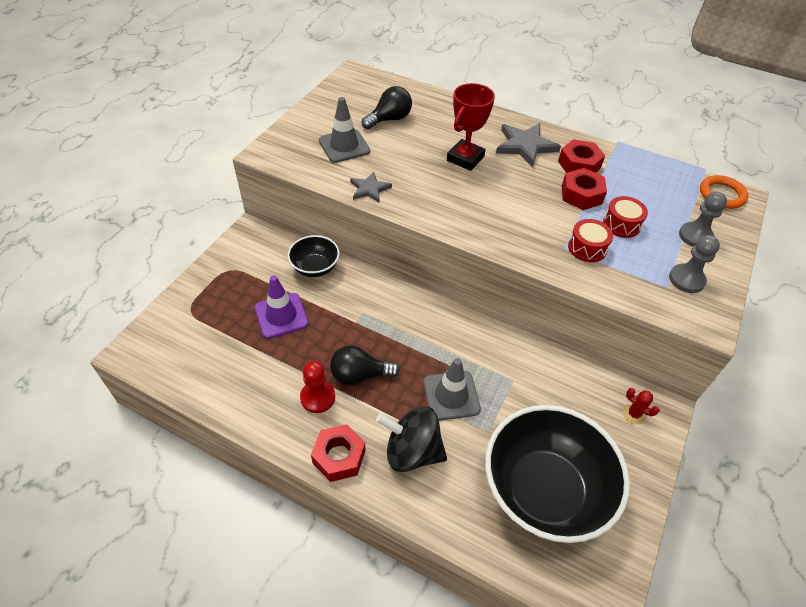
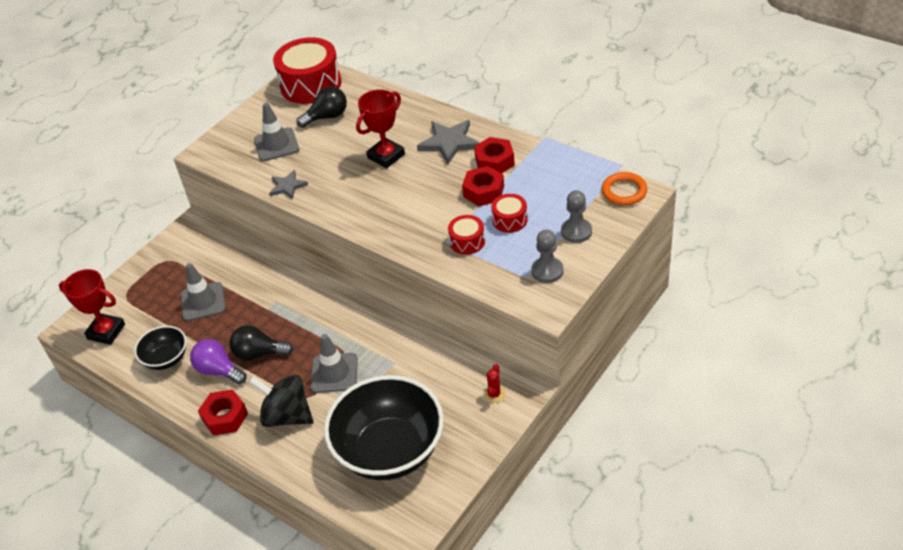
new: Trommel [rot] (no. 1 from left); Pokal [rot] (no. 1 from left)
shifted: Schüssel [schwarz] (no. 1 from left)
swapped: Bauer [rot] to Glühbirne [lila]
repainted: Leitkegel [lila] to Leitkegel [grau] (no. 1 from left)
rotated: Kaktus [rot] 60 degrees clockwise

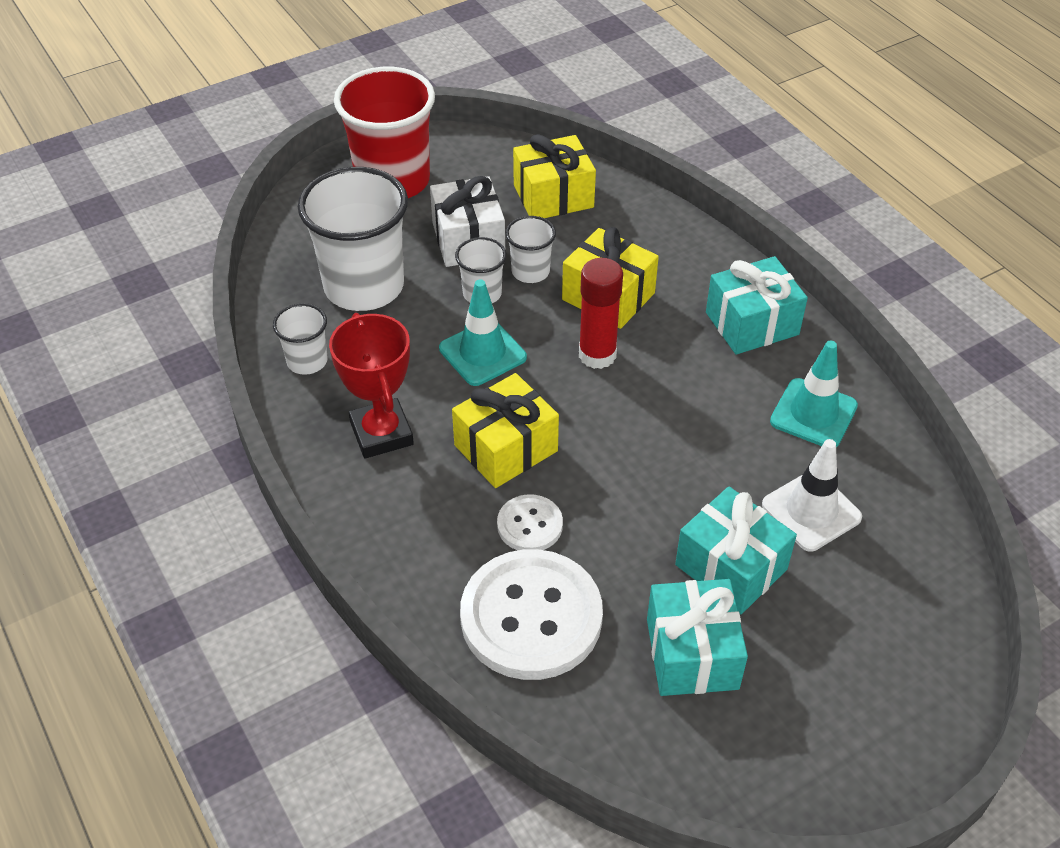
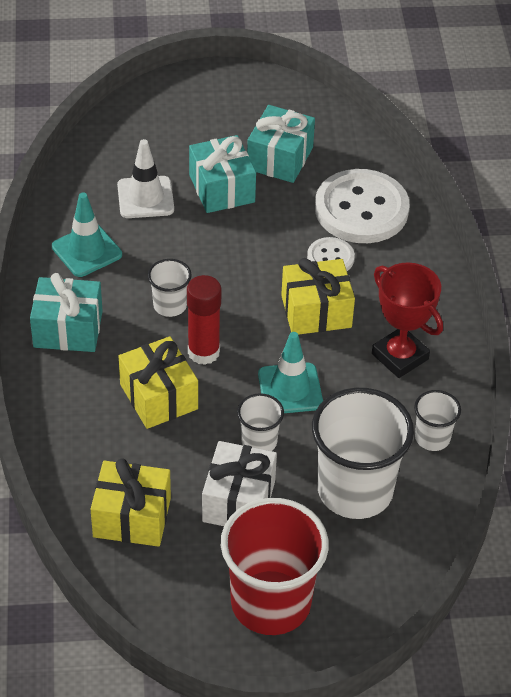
shifted: Becher [weiß] (no. 4 from left in the first image) to Becher [weiß] (no. 1 from left)
rotated: Pokal [rot] 45 degrees counterclockwise

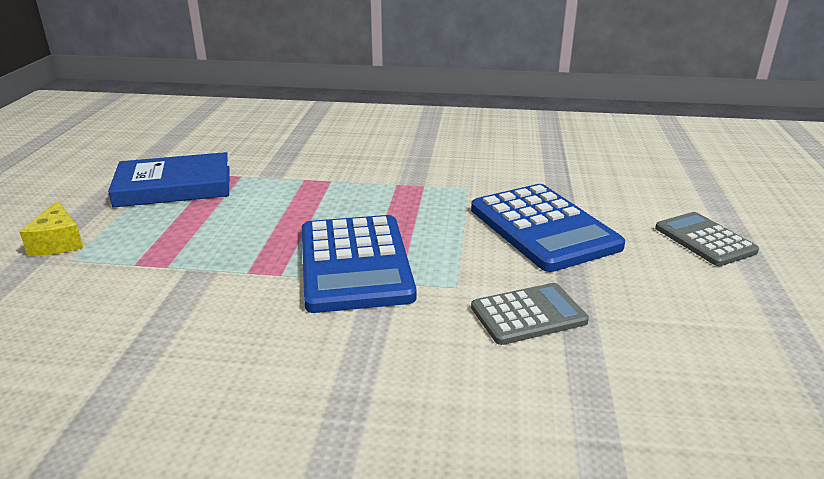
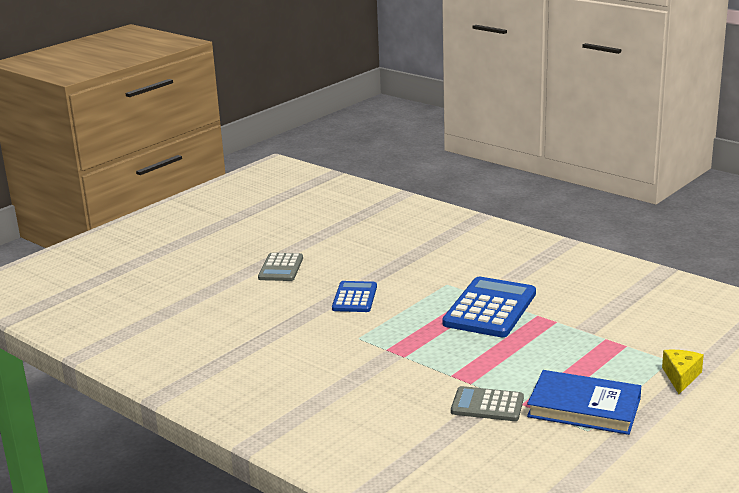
shifted: Taschenrechner [grau] (no. 1 from left in the first image) to Taschenrechner [grau] (no. 2 from left)
scaled: Taschenrechner [blau] (no. 2 from left in the first image) x0.59

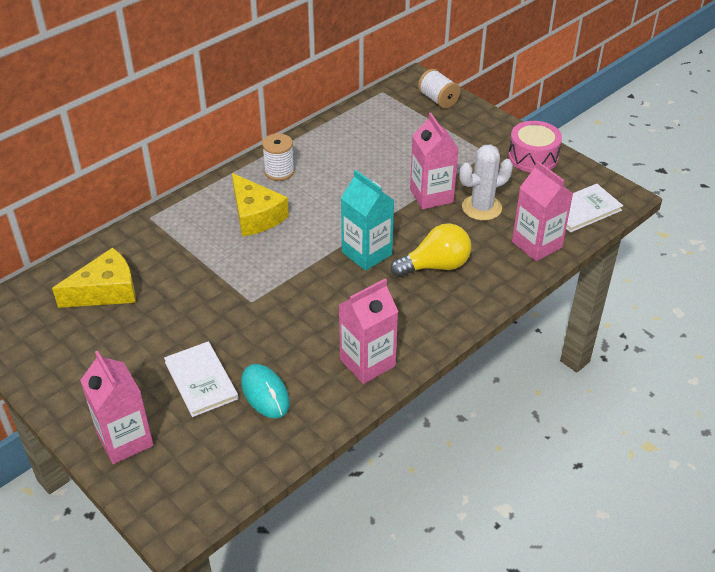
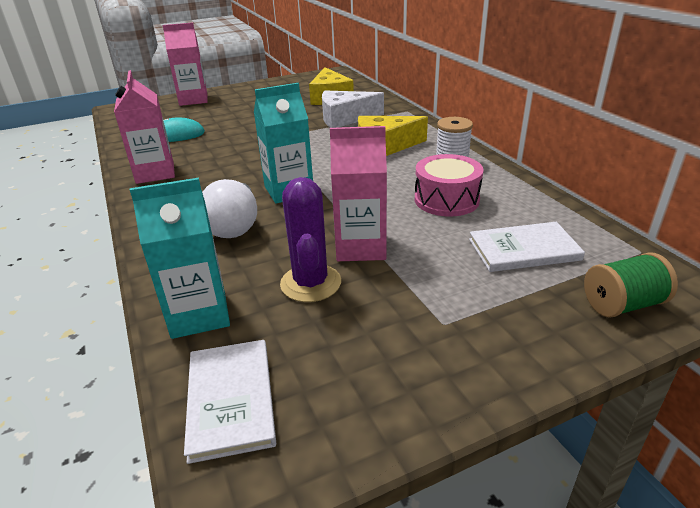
new: Käse [weiß]
shifted: Trommel [rosa]; Buch [weiß] (no. 1 from left in the first image) to Buch [weiß] (no. 2 from left)
repainted: Garnrolle [weiß] (no. 2 from left) to Garnrolle [grün]; Kaktus [weiß] to Kaktus [lila]; Getränkekarton [rosa] (no. 4 from left) to Getränkekarton [türkis] (no. 1 from left); Glühbirne [gelb] to Glühbirne [weiß]

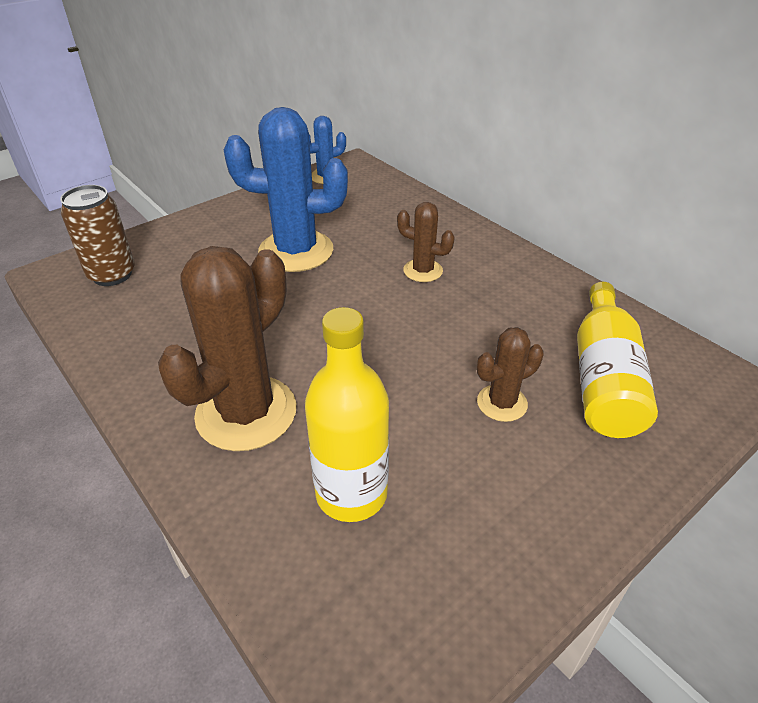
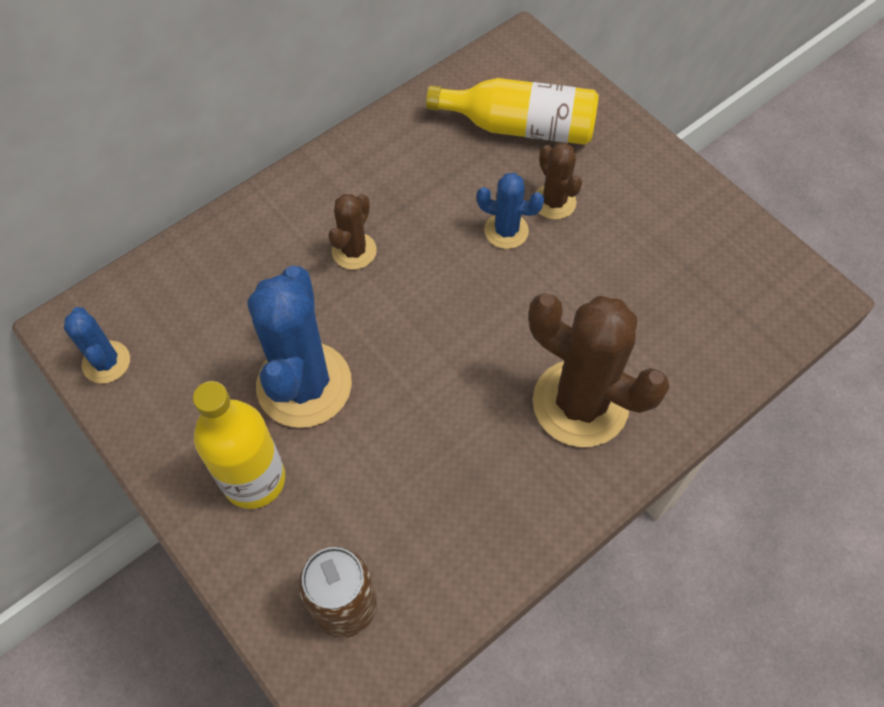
new: Kaktus [blau] (no. 3 from left)
shifted: Flasche [gelb] (no. 1 from left)

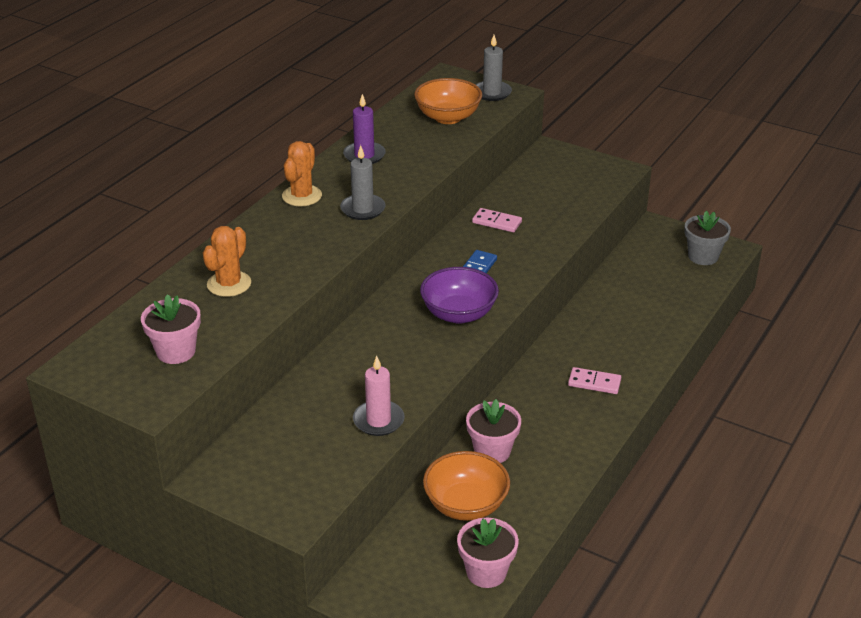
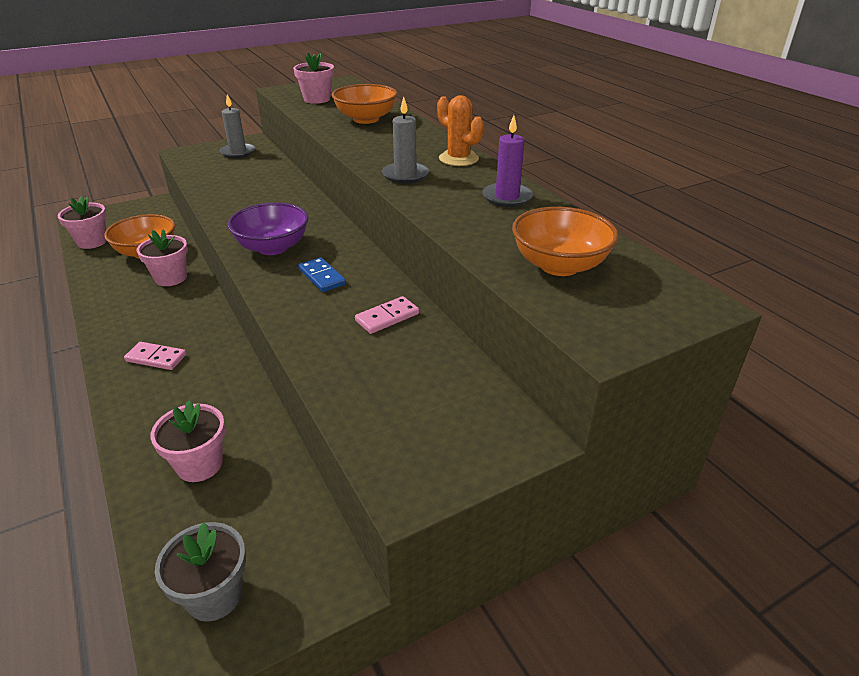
gone: Kerze [rosa]
new: Blumentopf [rosa] (no. 3 from left)
shifted: Kerze [grau] (no. 2 from left in the first image) to Kerze [grau] (no. 1 from left)
swapped: Kaktus [orange] (no. 1 from left) to Schüssel [orange] (no. 2 from left)
rotated: Dominostein [rosa] (no. 2 from left in the first image) 60 degrees clockwise

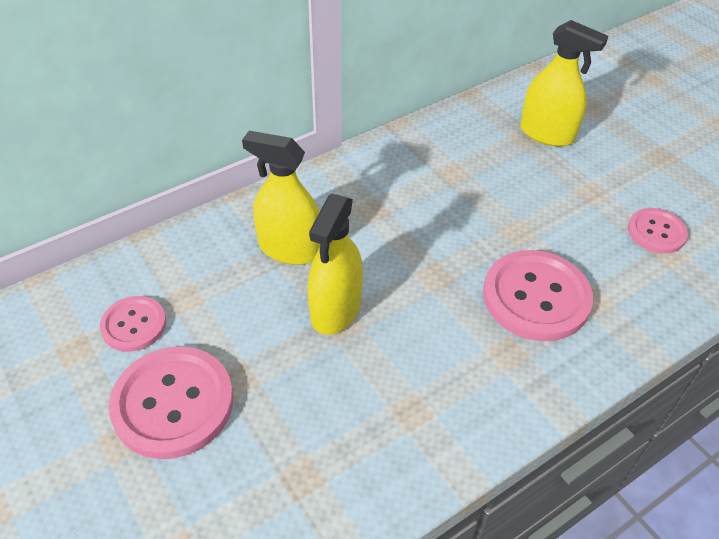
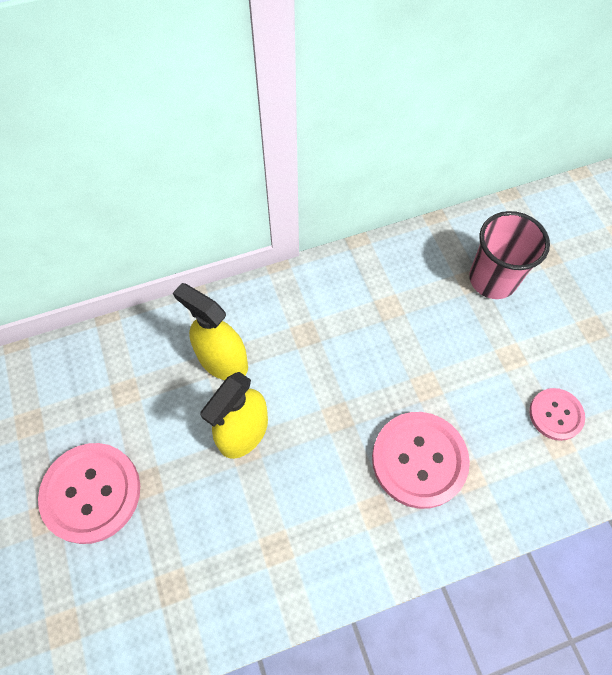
gone: Knopf [rosa] (no. 1 from left)
swapped: Sprühflasche [gelb] (no. 3 from left) to Becher [rosa]

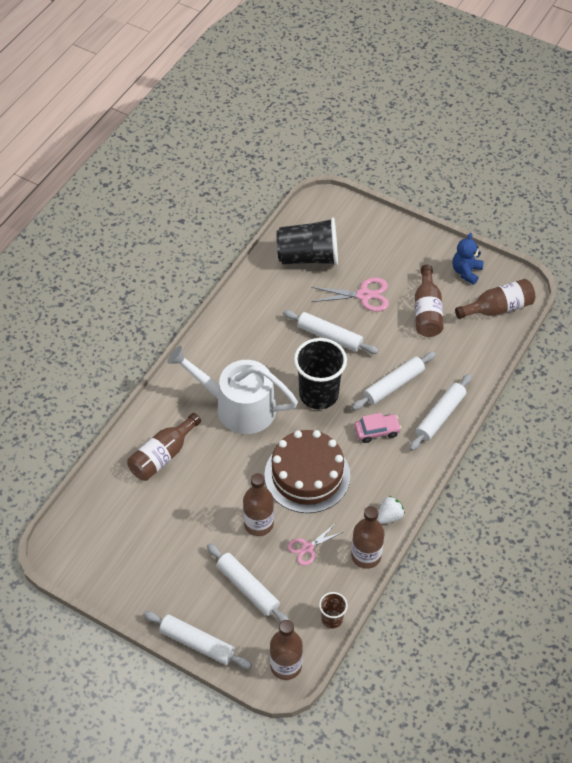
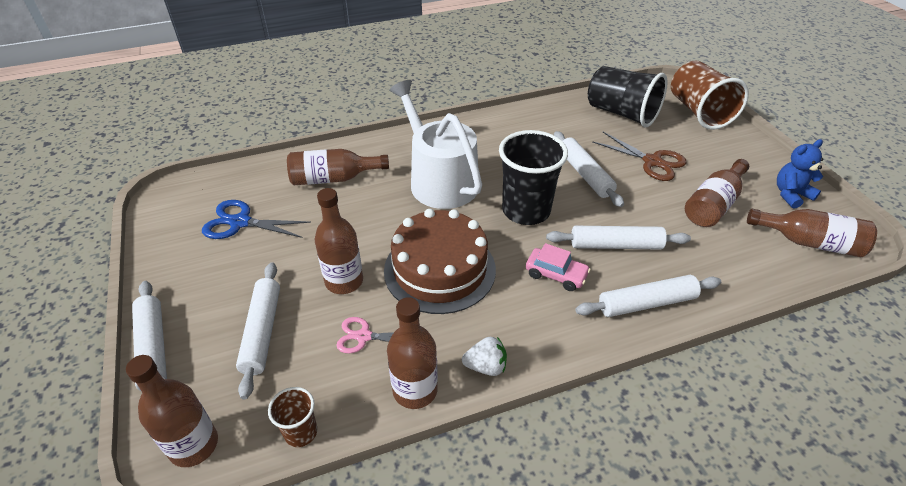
new: Becher [braun] (no. 2 from left); Schere [blau]
repainted: Schere [rosa] (no. 2 from left) to Schere [braun]

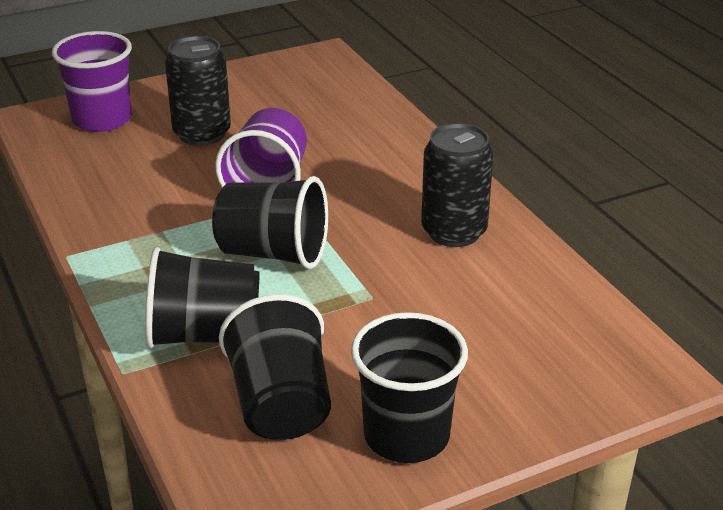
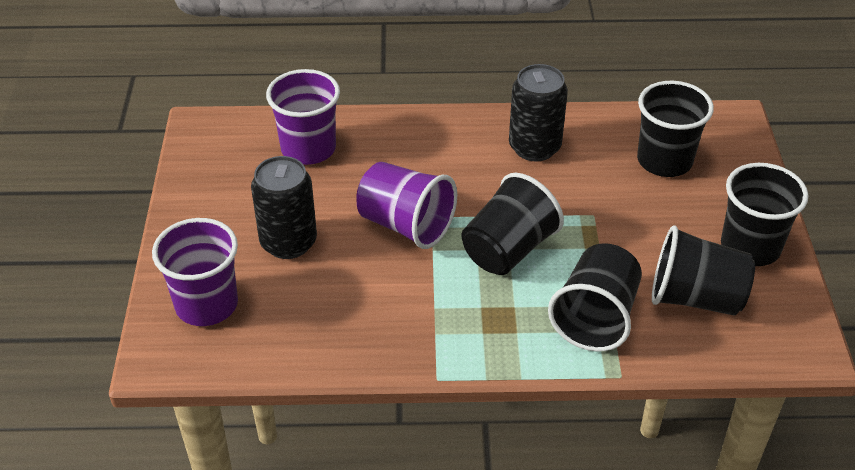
new: Becher [lila] (no. 2 from left); Becher [schwarz] (no. 3 from left)

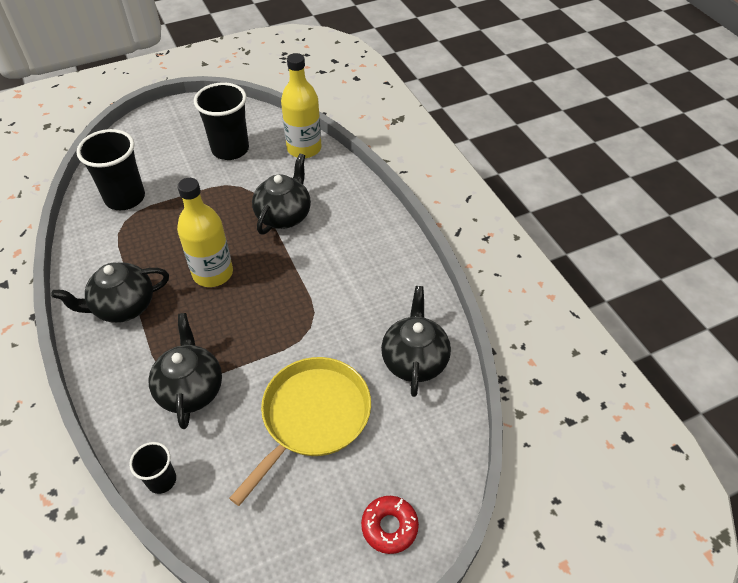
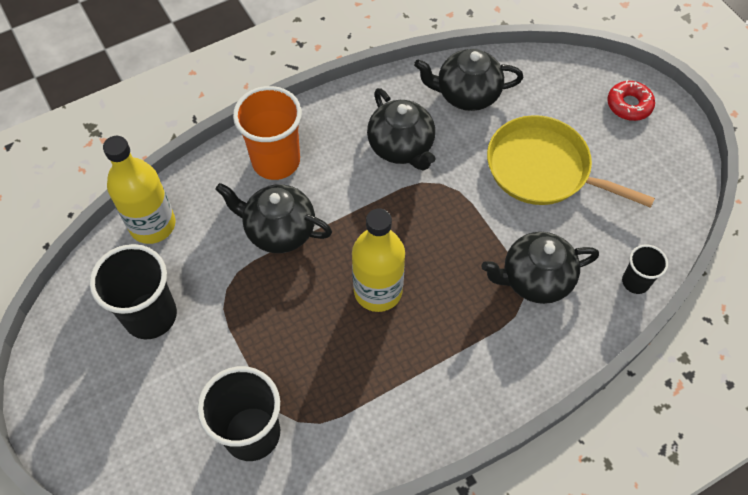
new: Becher [orange]
shifted: Teekanne [schwarz] (no. 1 from left in the first image) to Teekanne [schwarz] (no. 2 from left)

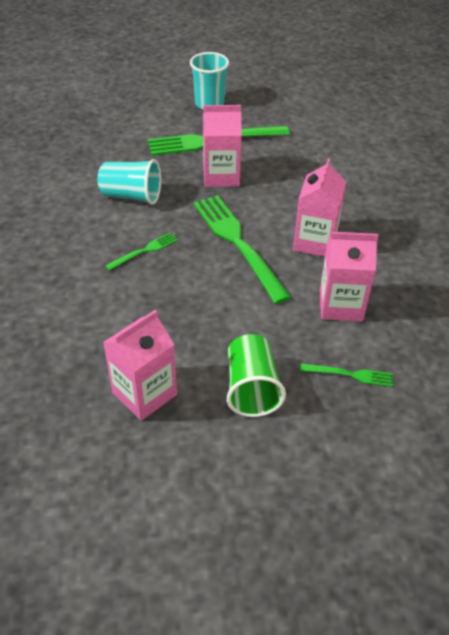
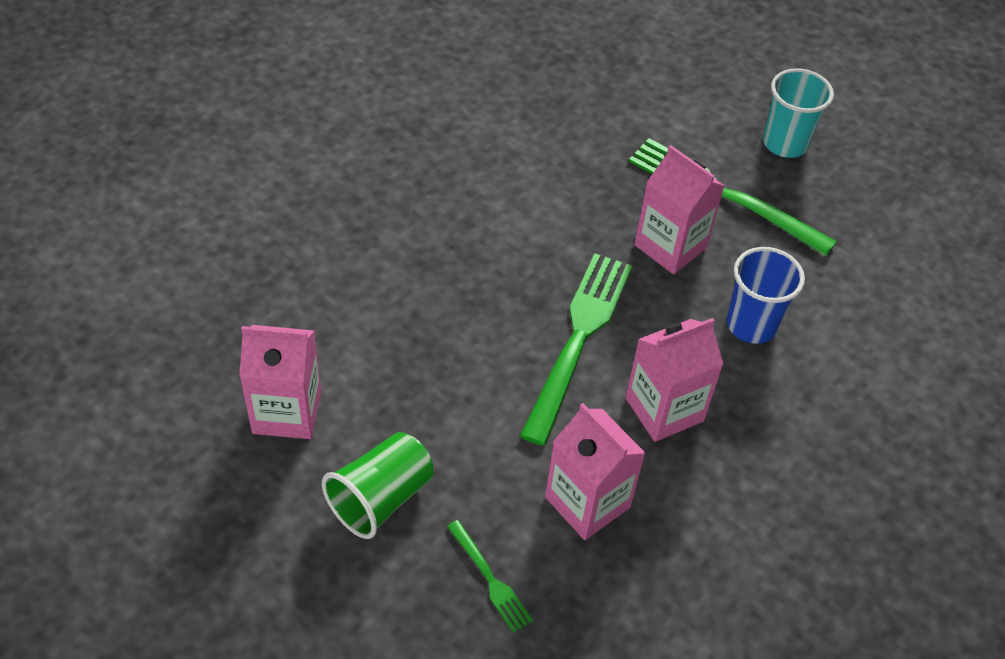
gone: Becher [türkis] (no. 1 from left); Gabel [grün] (no. 1 from left)
new: Becher [blau]

